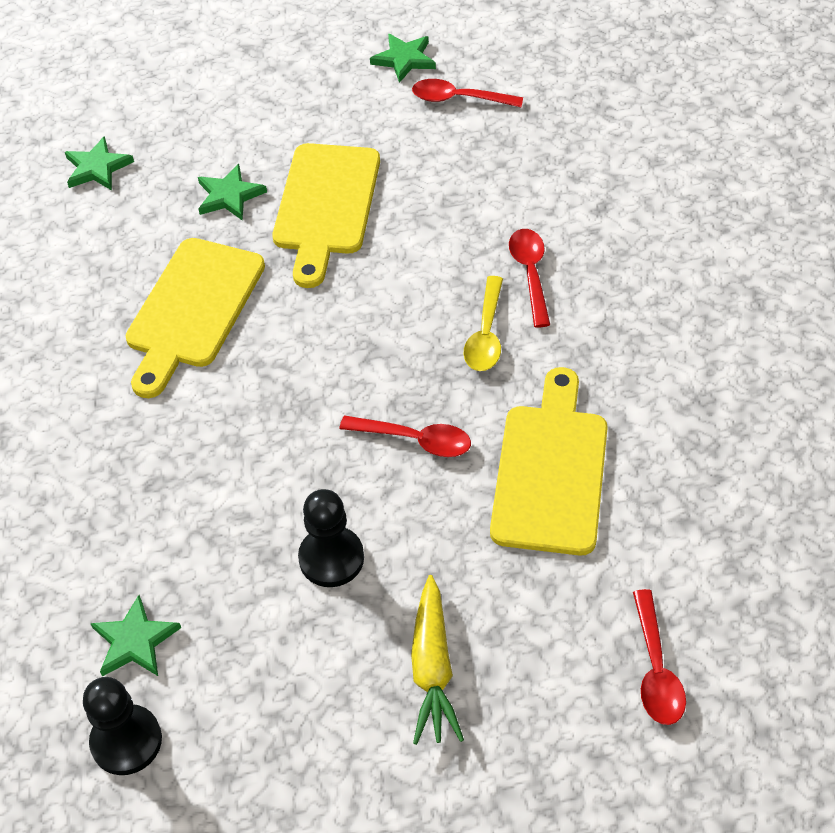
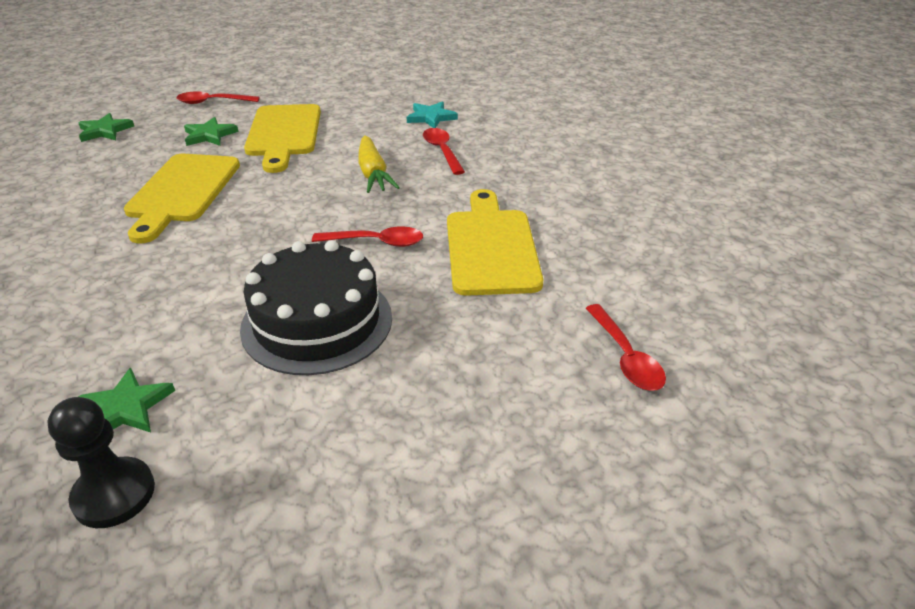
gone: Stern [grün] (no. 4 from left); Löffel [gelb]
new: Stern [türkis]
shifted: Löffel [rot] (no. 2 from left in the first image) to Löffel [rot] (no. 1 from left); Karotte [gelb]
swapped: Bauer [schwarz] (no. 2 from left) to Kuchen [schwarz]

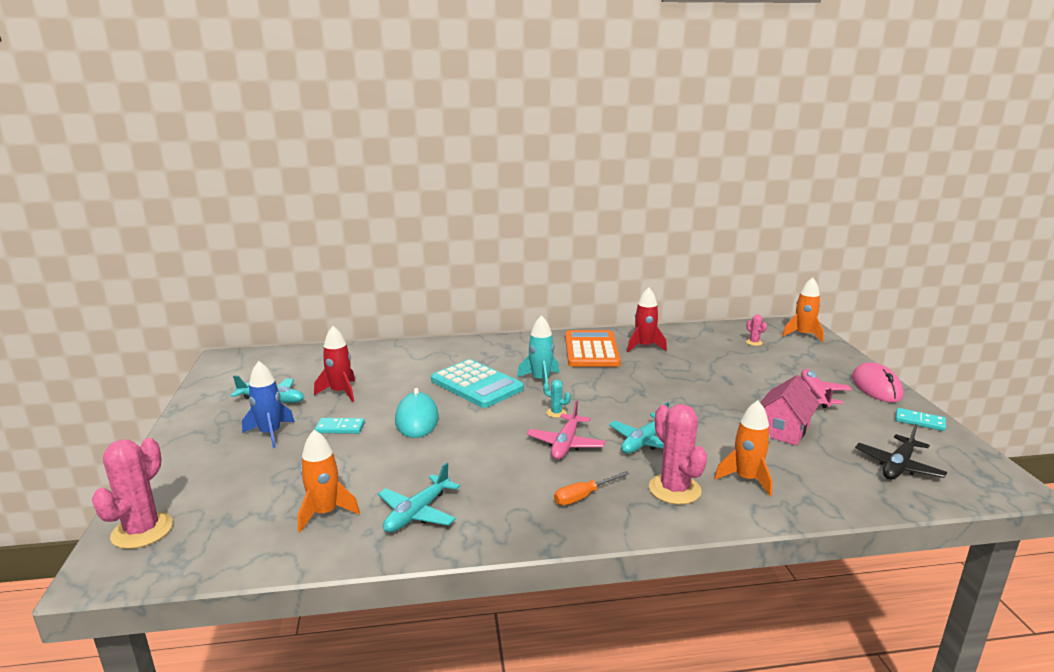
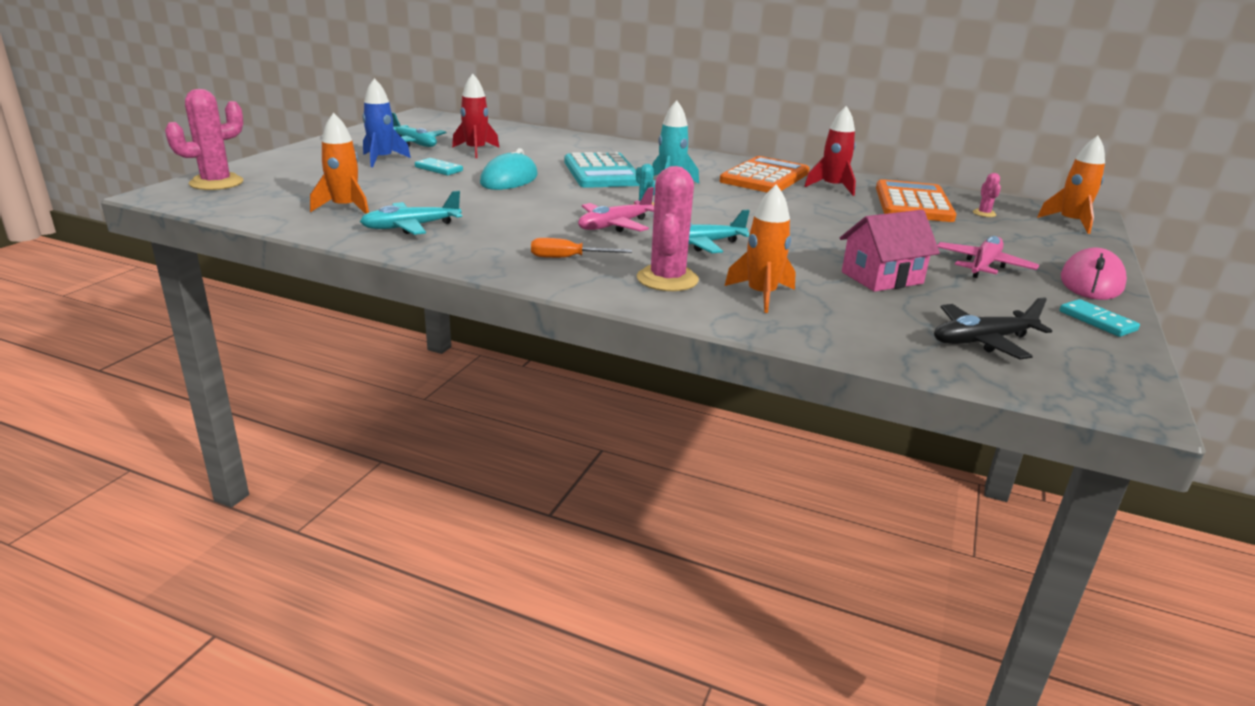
new: Taschenrechner [orange] (no. 2 from left)

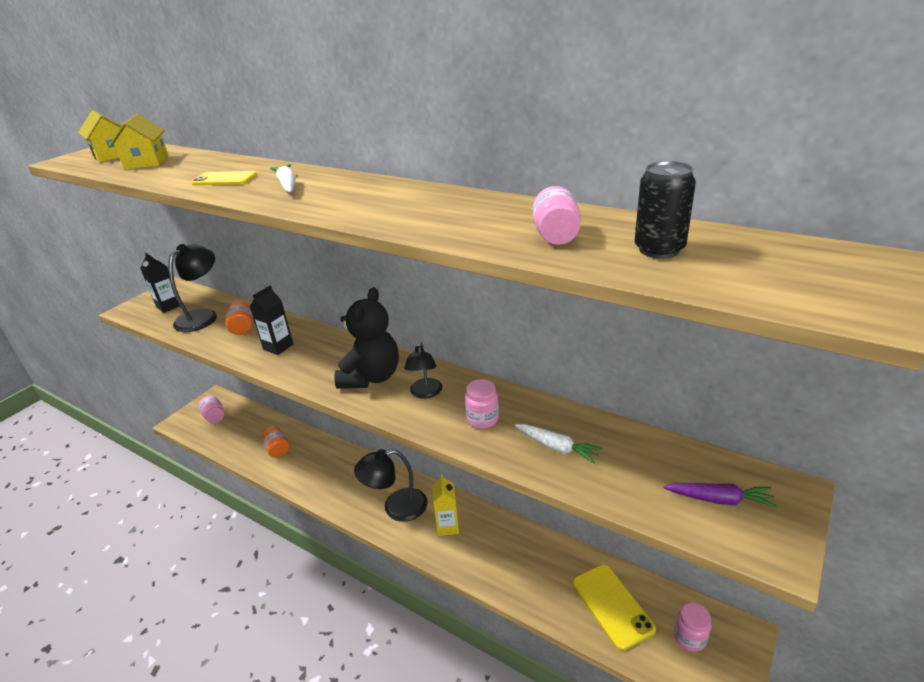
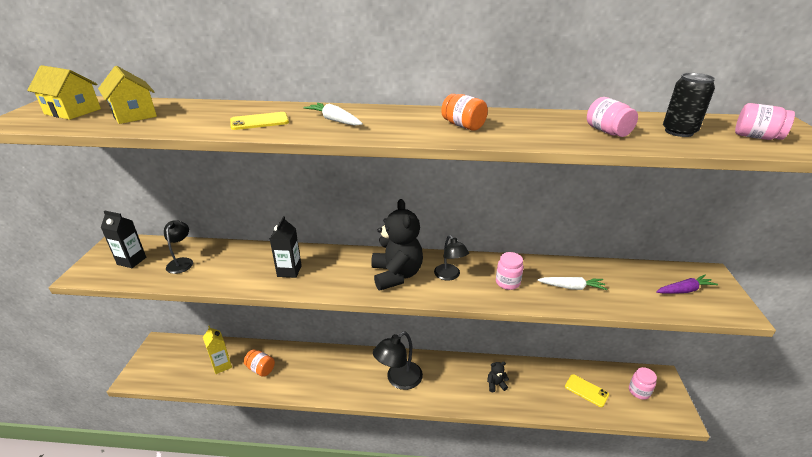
new: Teddybär [schwarz] (no. 2 from left)
shifted: Einmachglas [orange] (no. 1 from left in the first image) to Einmachglas [orange] (no. 2 from left); Einmachglas [rosa] (no. 1 from left in the first image) to Einmachglas [rosa] (no. 4 from left); Getränkekarton [gelb]
scaled: Lampe [schwarz] (no. 1 from left) x0.62; Handy [gelb] (no. 2 from left) x0.66

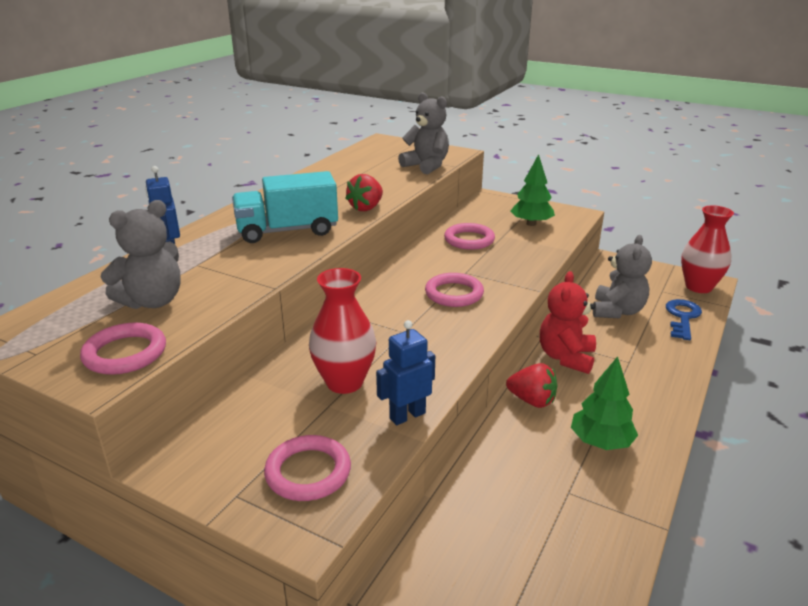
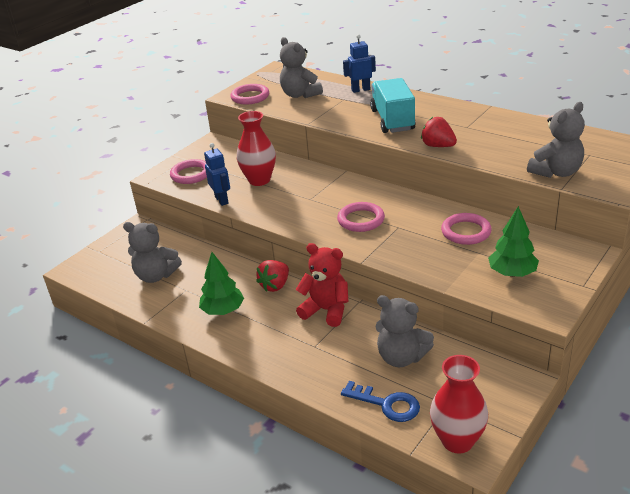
new: Teddybär [grau] (no. 1 from left)

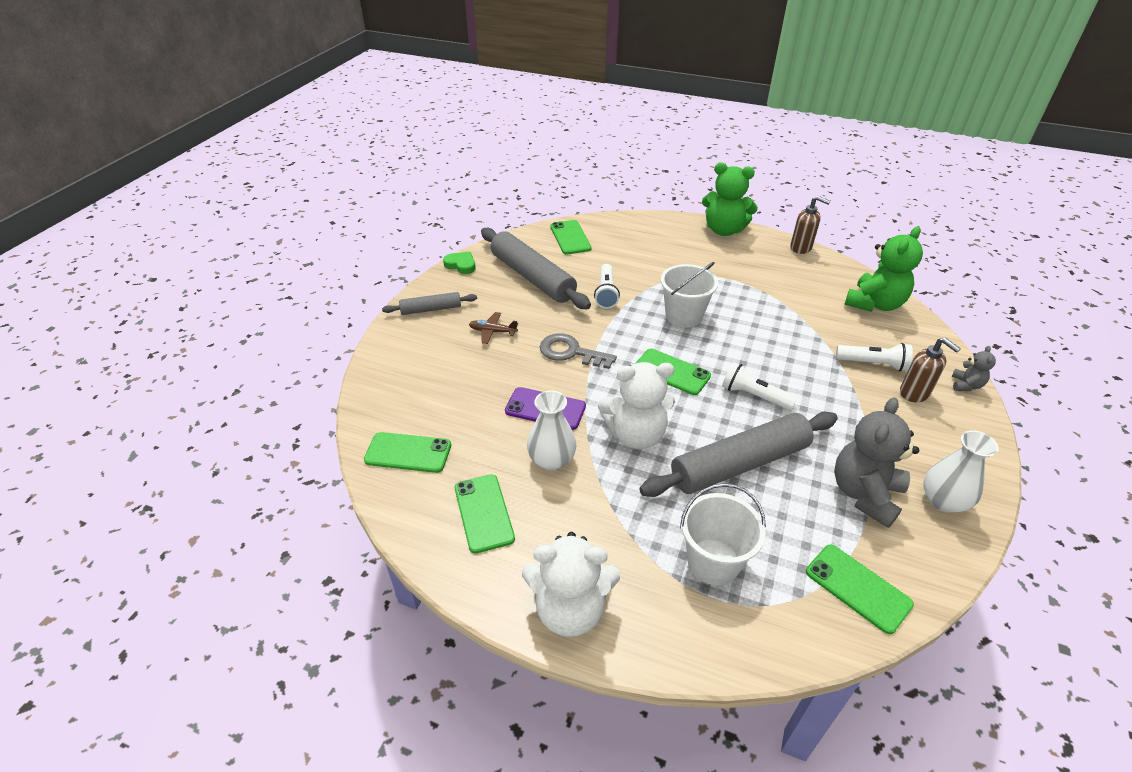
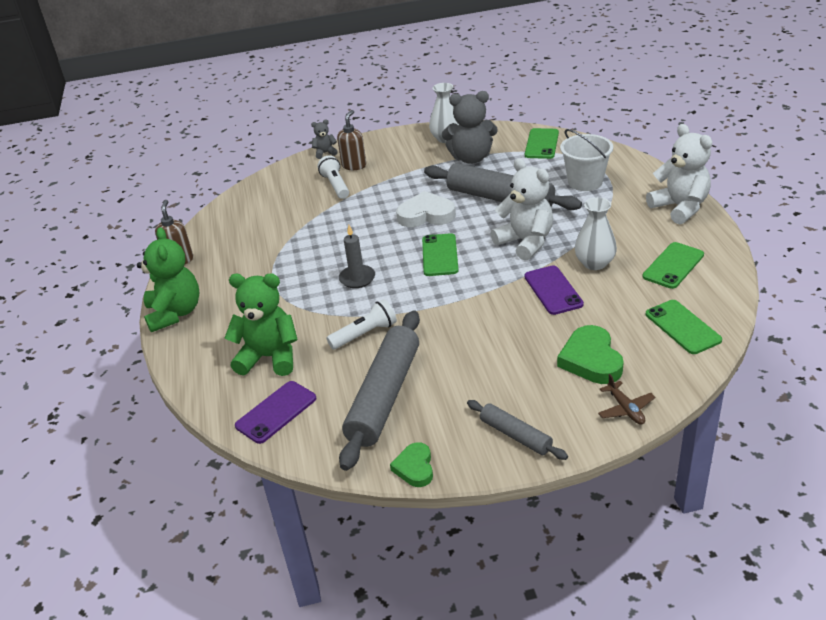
gone: Schlüssel [grau]
new: Herz [grün] (no. 2 from left)
shifted: Teddybär [grün] (no. 2 from left); Flugzeug [braun]
swapped: Eimer [weiß] (no. 1 from left) to Kerze [grau]; Taschenlampe [weiß] (no. 2 from left) to Herz [weiß]
repainted: Handy [grün] (no. 3 from left) to Handy [lila] (no. 1 from left)

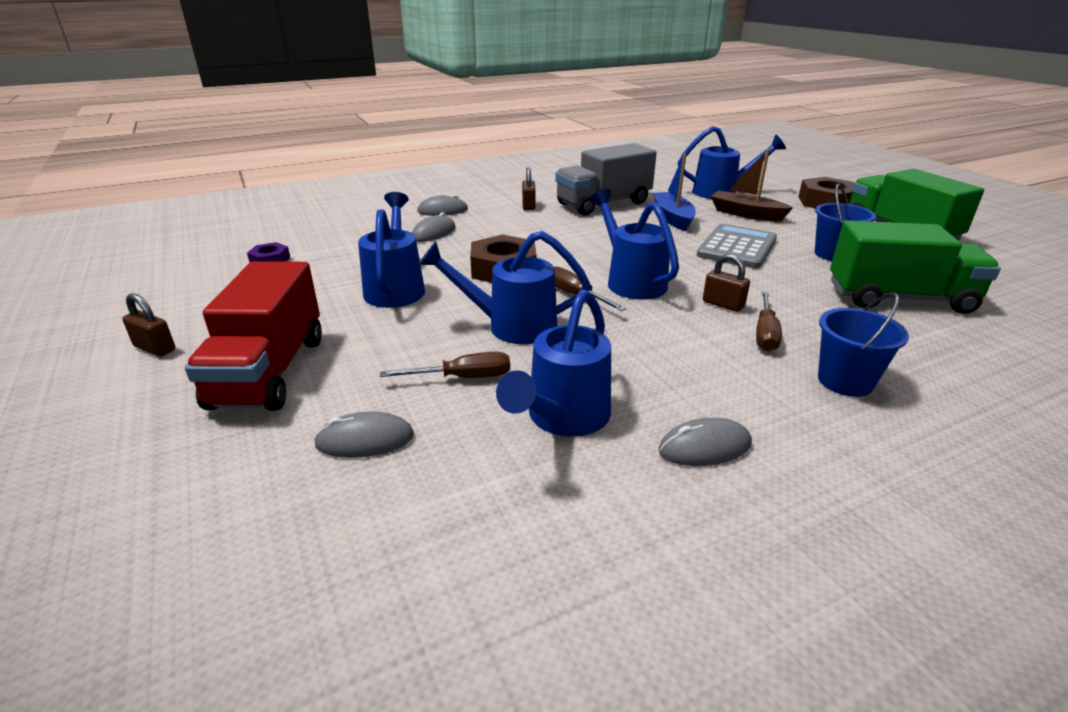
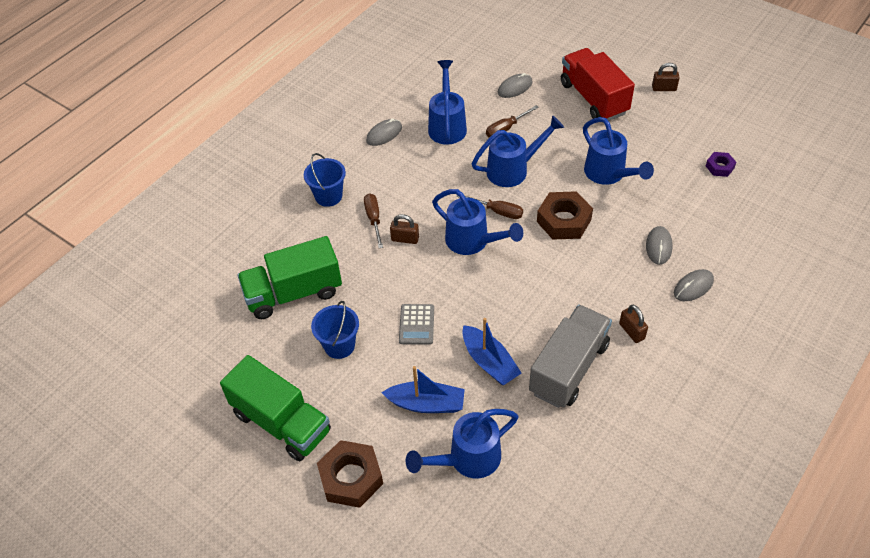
repainted: Boot [braun] to Boot [blau] (no. 1 from left)
scaled: Taschenrechner [grau] x0.64

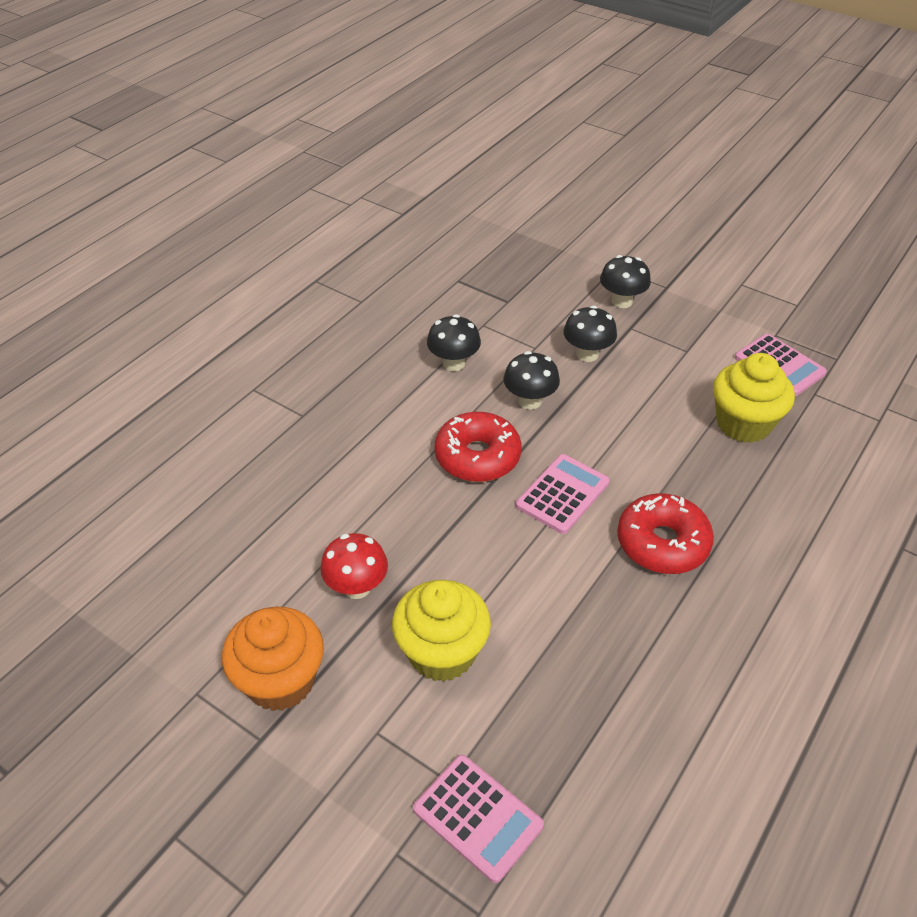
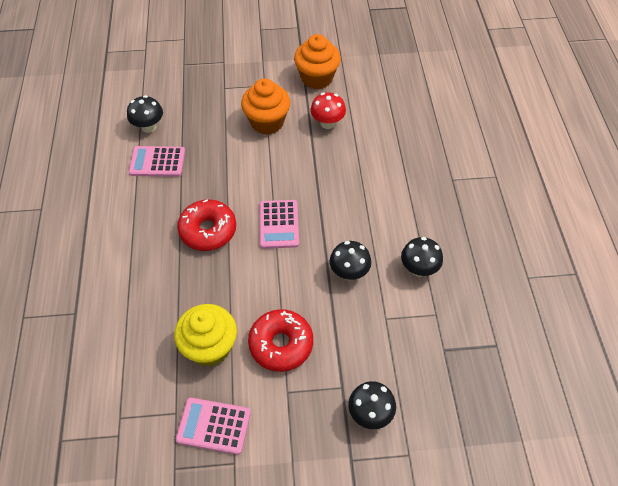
shifted: Pilz [schwarz] (no. 3 from left in the first image) to Pilz [schwarz] (no. 1 from left); Donut [rot] (no. 1 from left in the first image) to Donut [rot] (no. 2 from left); Taschenrechner [rosa] (no. 1 from left)
repainted: Muffin [gelb] (no. 1 from left) to Muffin [orange] (no. 1 from left)

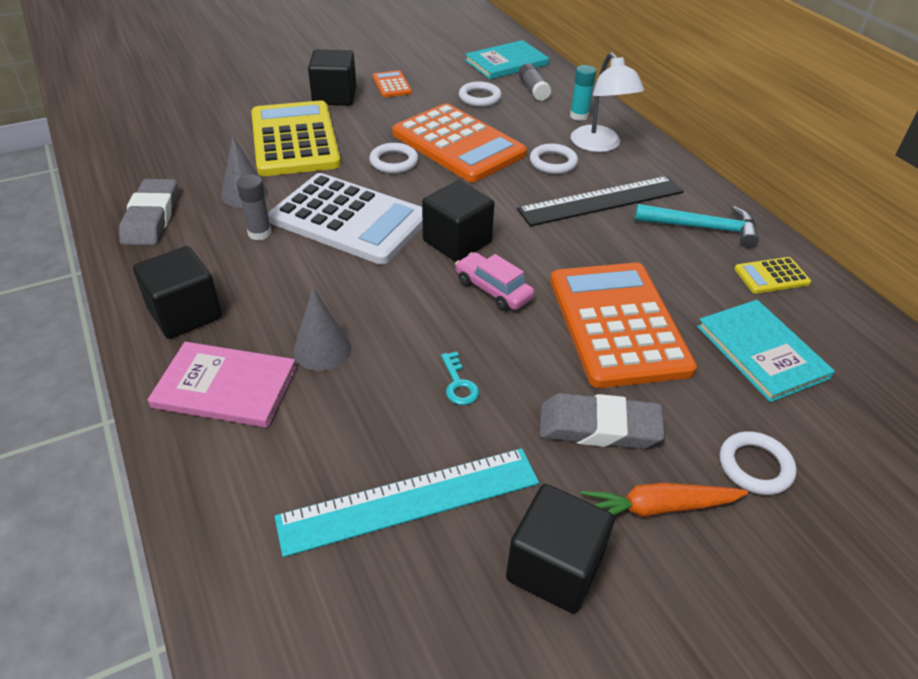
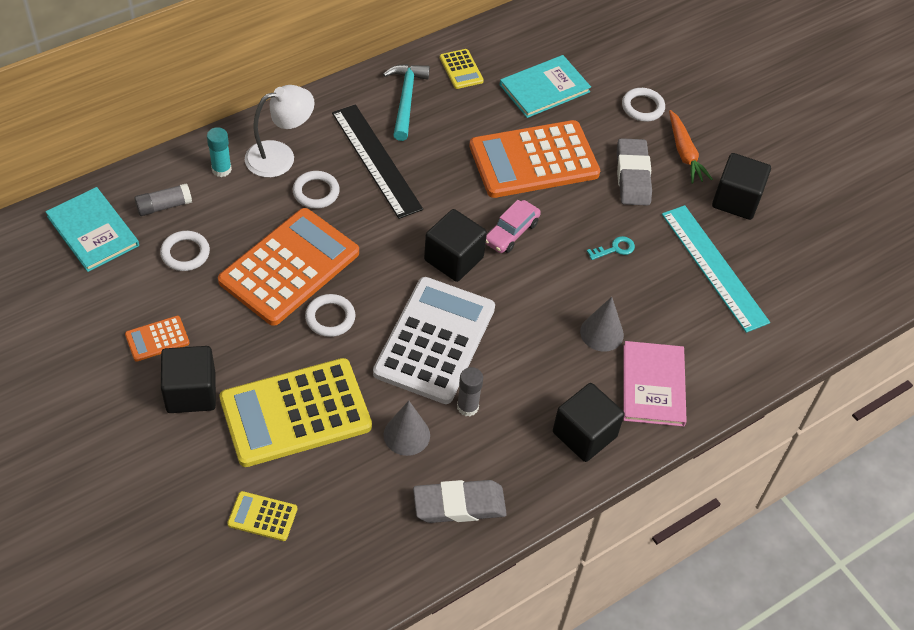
new: Taschenrechner [gelb] (no. 1 from left)

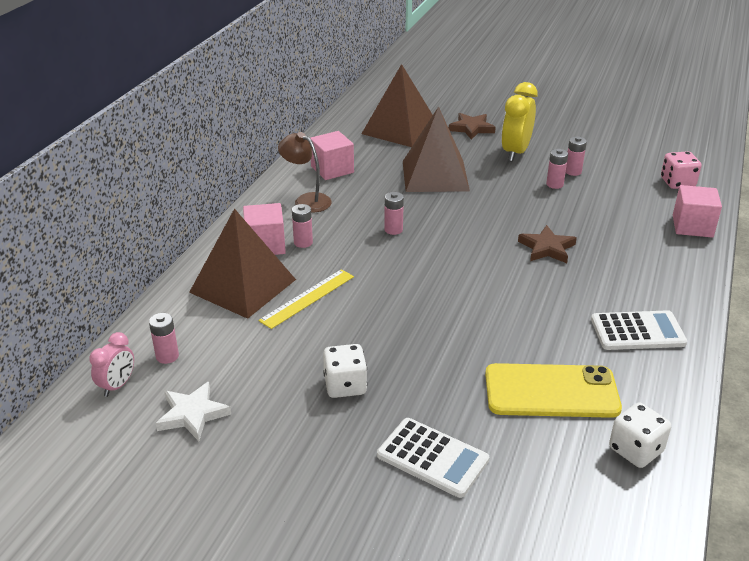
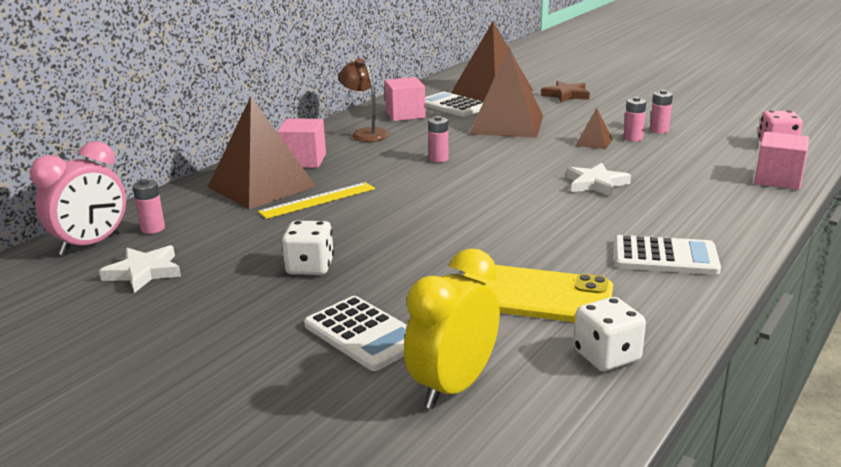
gone: Batterie [rosa] (no. 2 from left)
new: Taschenrechner [weiß] (no. 2 from left); Pyramide [braun] (no. 4 from left)
shifted: Wecker [gelb]
repainted: Stern [braun] (no. 2 from left) to Stern [weiß] (no. 2 from left)
scaled: Wecker [rosa] x1.74

